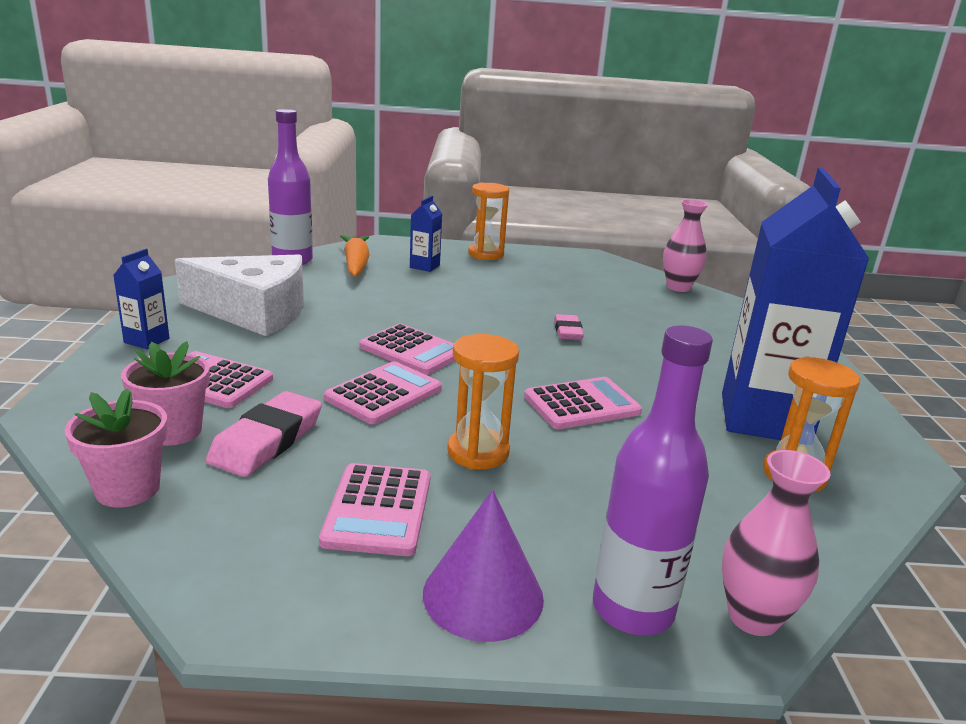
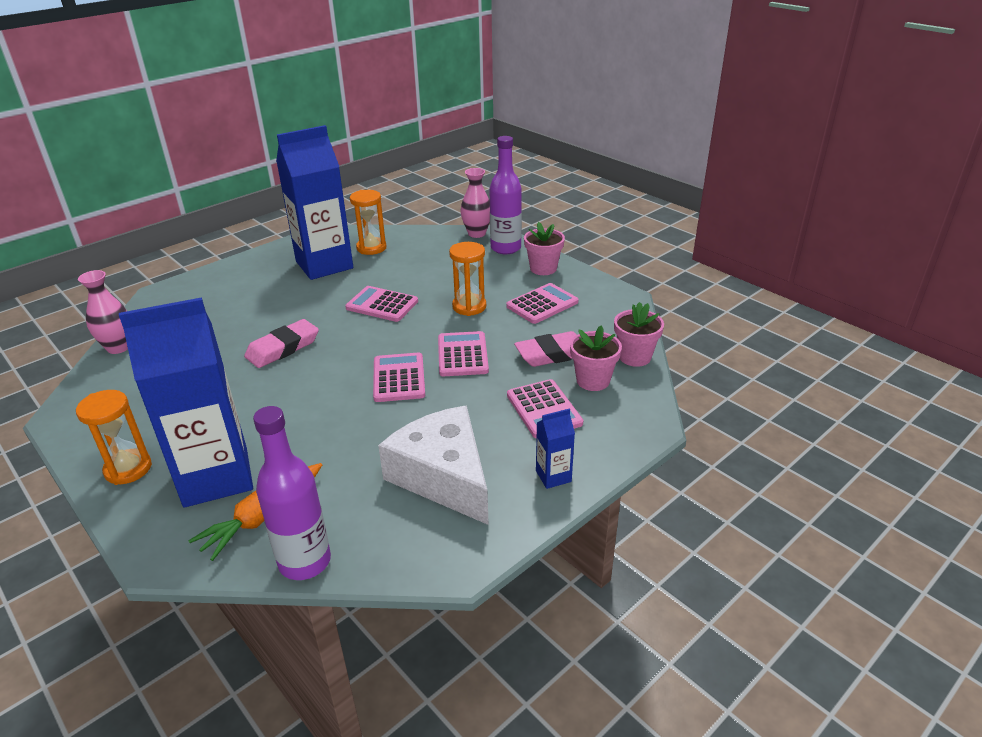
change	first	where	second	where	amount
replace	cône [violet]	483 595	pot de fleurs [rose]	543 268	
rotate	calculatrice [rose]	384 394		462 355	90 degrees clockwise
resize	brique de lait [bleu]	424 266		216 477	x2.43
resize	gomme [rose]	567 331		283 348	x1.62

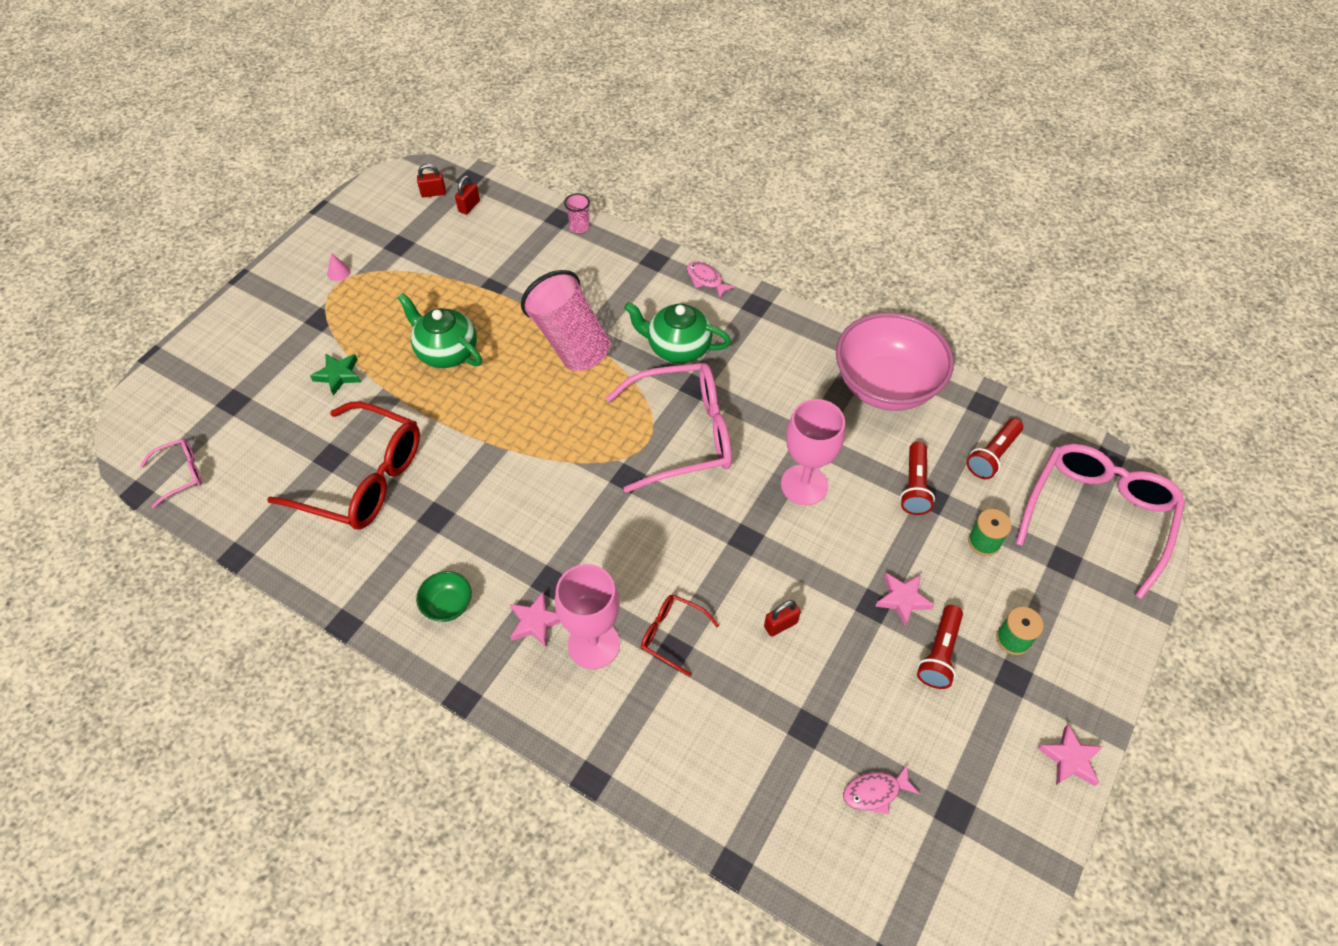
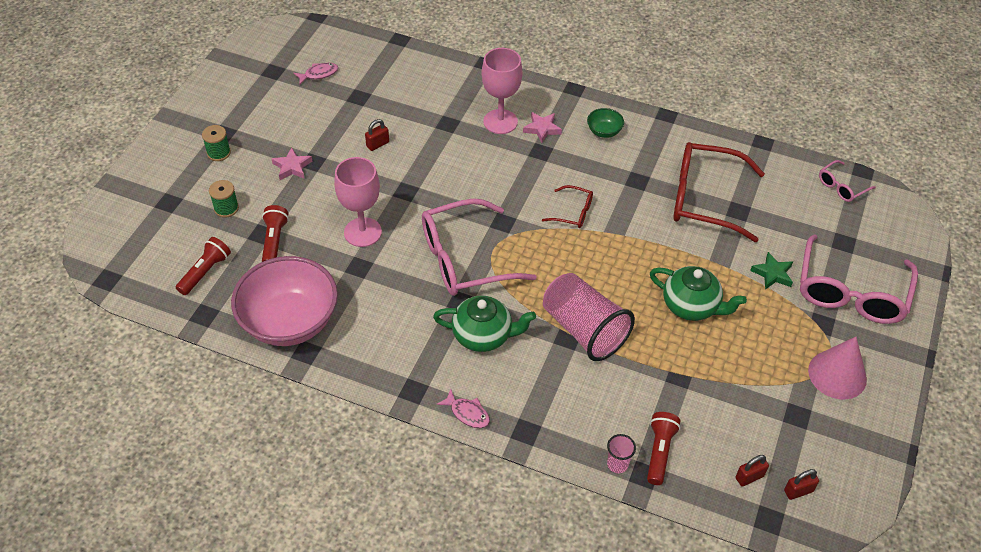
change	first	where	second	where	amount
delete	étoile [rose]	1070 759			
move	lunettes [rouge]	671 634		573 212	
move	lampe de poche [rouge]	939 654		659 452	
move	lunettes [rose]	1097 515		851 293	
rotate	cadenas [rouge]	469 206		749 477	45 degrees clockwise
resize	cône [rose]	338 272		837 374	x2.47

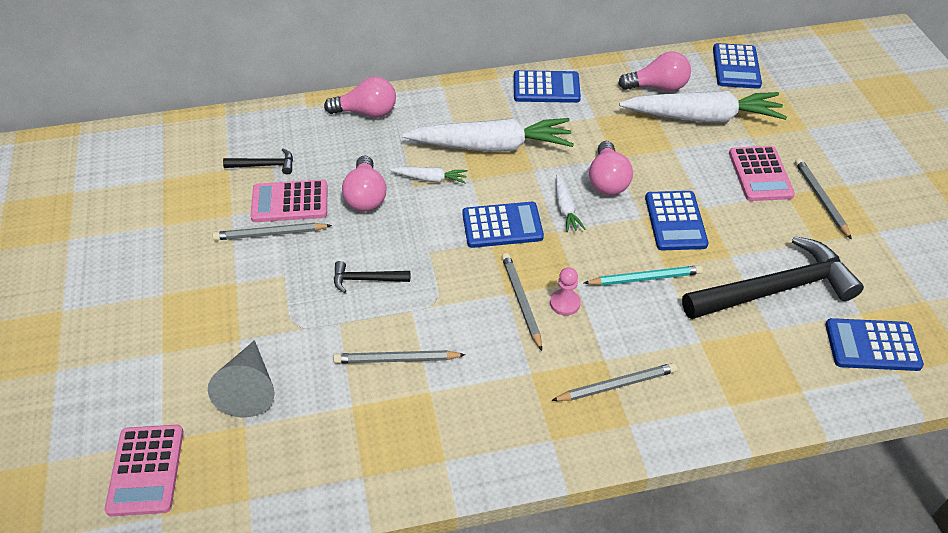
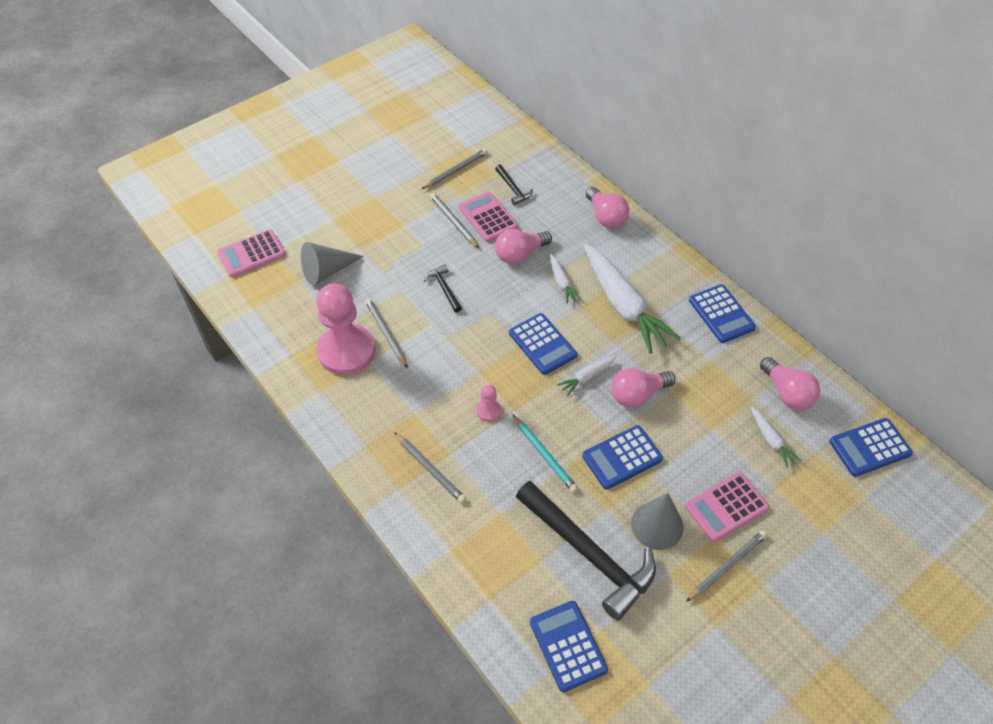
change	first	where	second	where	amount
insert			pion [rose]	346 351	
insert			cône [gris]	657 525	
move	crayon [gris]	521 301		455 170	
resize	carotte [blanc]	702 117		771 440	x0.44

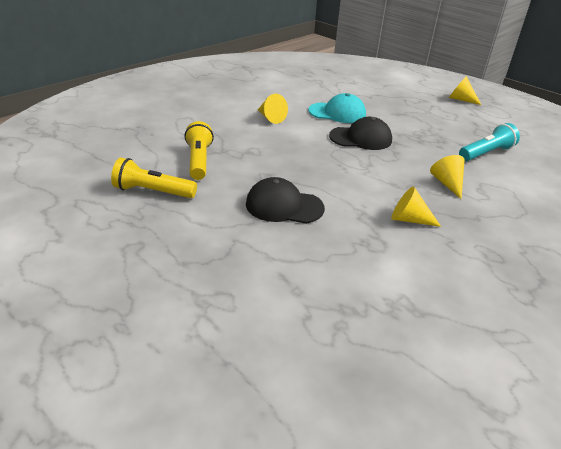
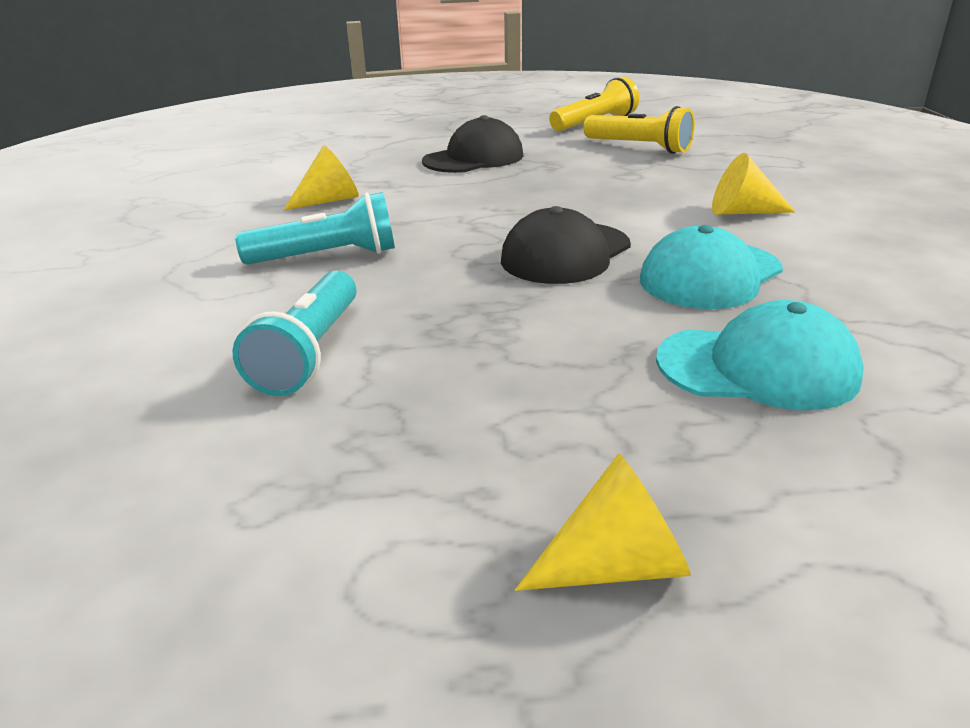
change	first	where	second	where	amount
insert			casquette [turquoise]	757 367	
replace	cône [jaune]	447 183	lampe de poche [turquoise]	327 257	

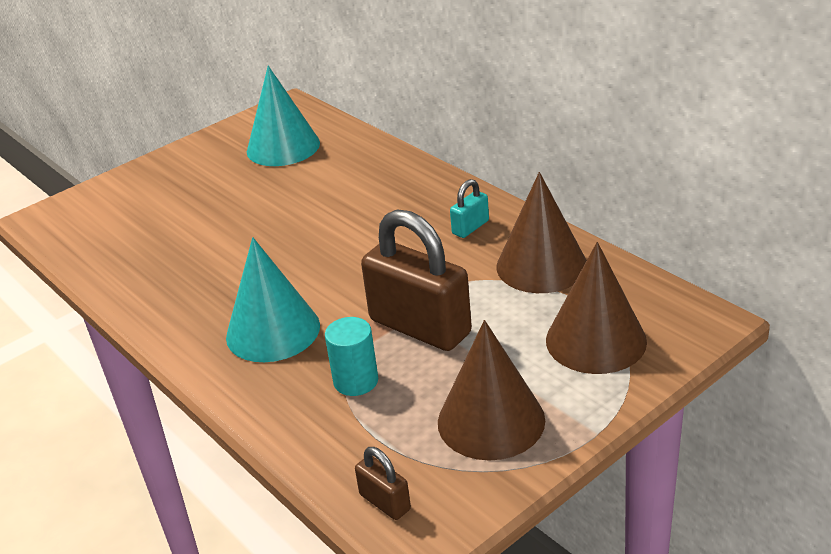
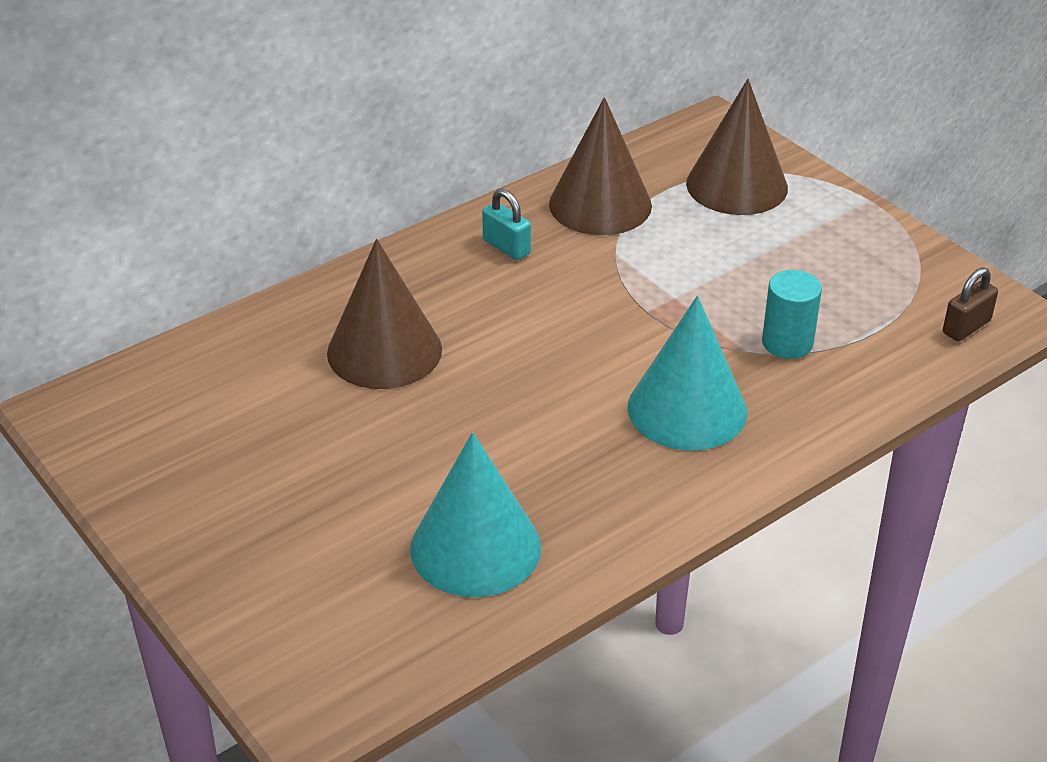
change	first	where	second	where	amount
delete	cadenas [marron]	420 327			
move	cône [turquoise]	283 147		475 547	
move	cône [marron]	491 421		384 351	

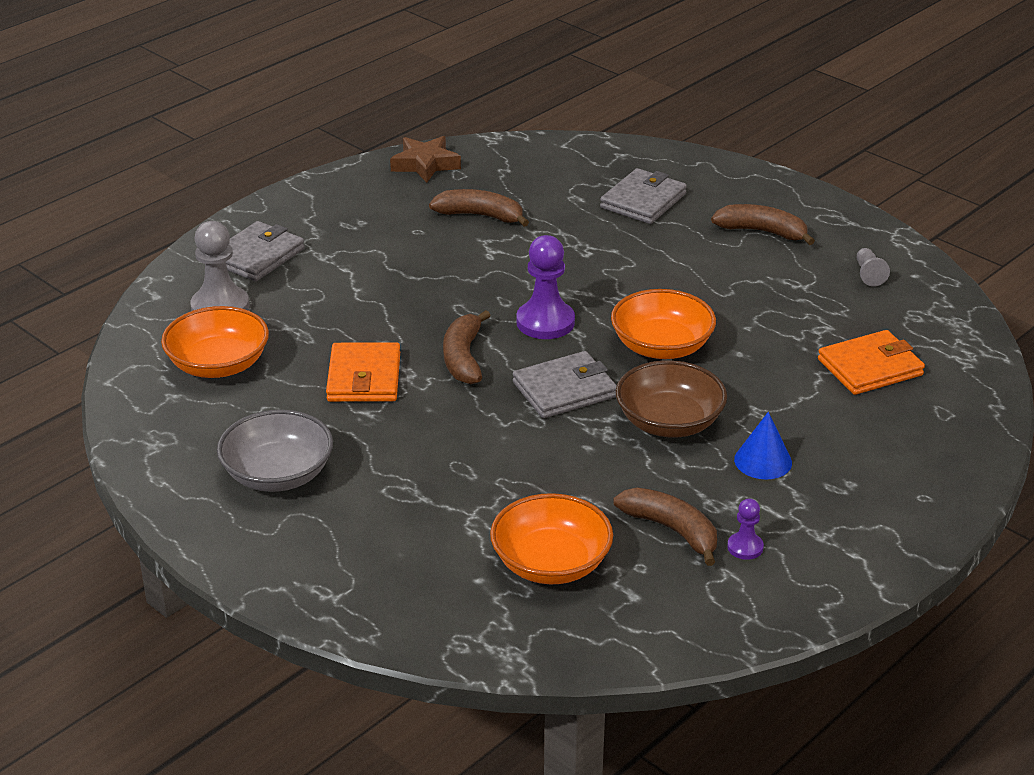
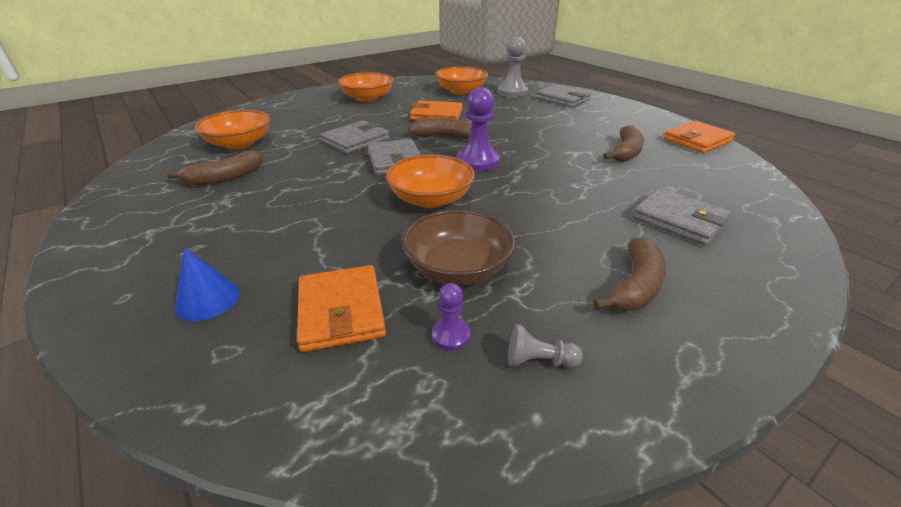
change	first	where	second	where	amount
insert			portefeuille [gris]	356 140	
move	bol [marron]	669 422		458 268	
move	pion [violet]	745 547		451 335	
move	cône [bleu]	763 461		207 299	
replace	étoile [marron]	425 164	portefeuille [orange]	697 140	
recolor	bol [gris]	278 474	bol [orange]	367 98	

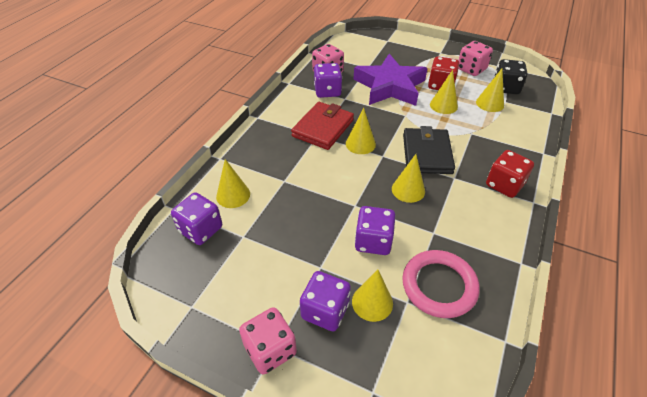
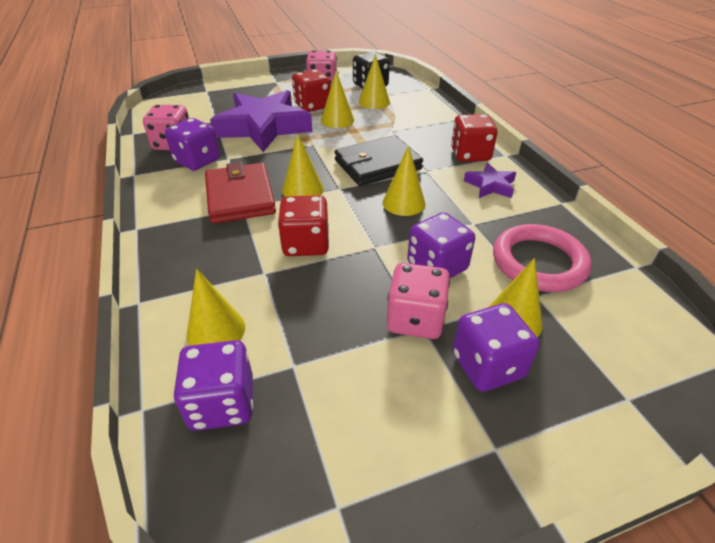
change	first	where	second	where	amount
insert			dé [rouge]	306 244	
insert			étoile [violet]	490 185	
move	dé [rose]	270 350		415 319	
rotate	portefeuille [noir]	427 154		377 165	75 degrees counterclockwise

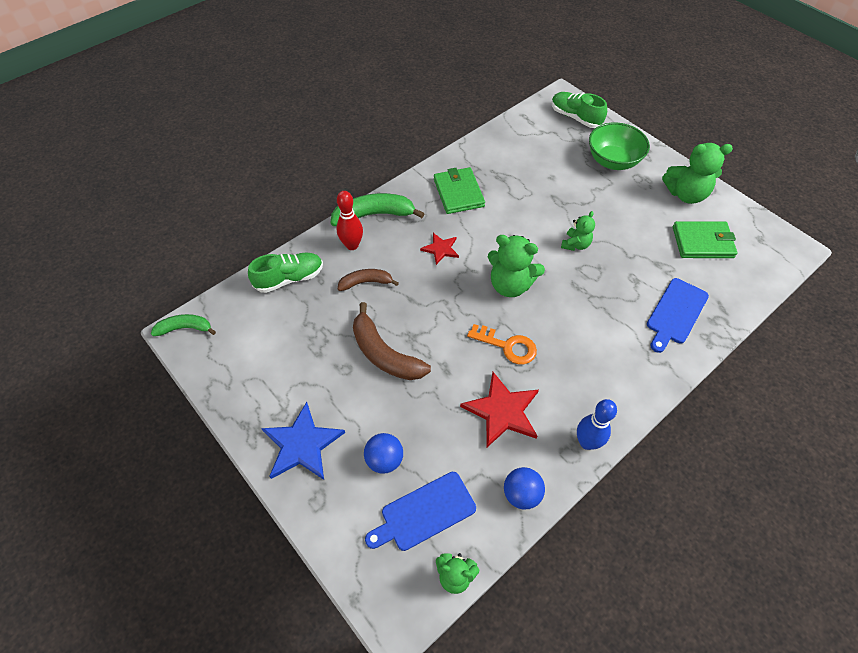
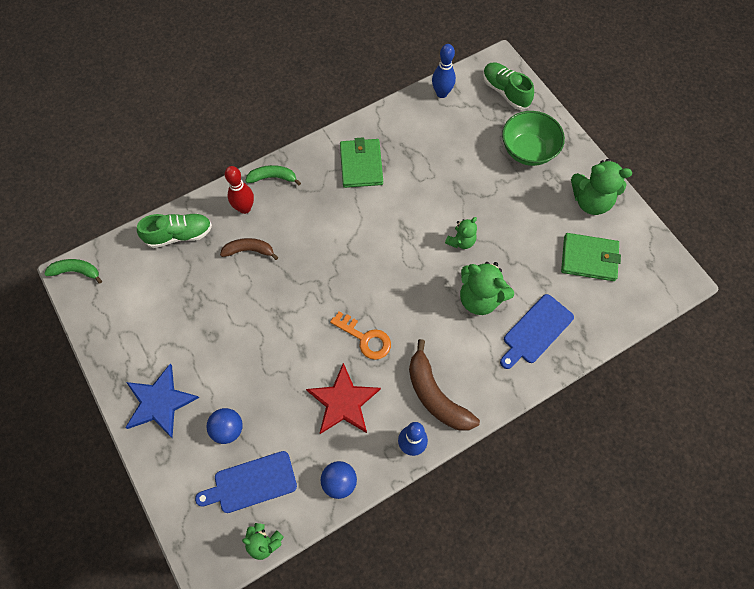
change	first	where	second	where	amount
delete	étoile [rouge]	441 249			
insert			quille [bleu]	441 93	
move	banane [marron]	384 354		435 395	
move	ours en peluche [vert]	510 285		480 298	
resize	banane [vert]	374 215		273 177	x0.61

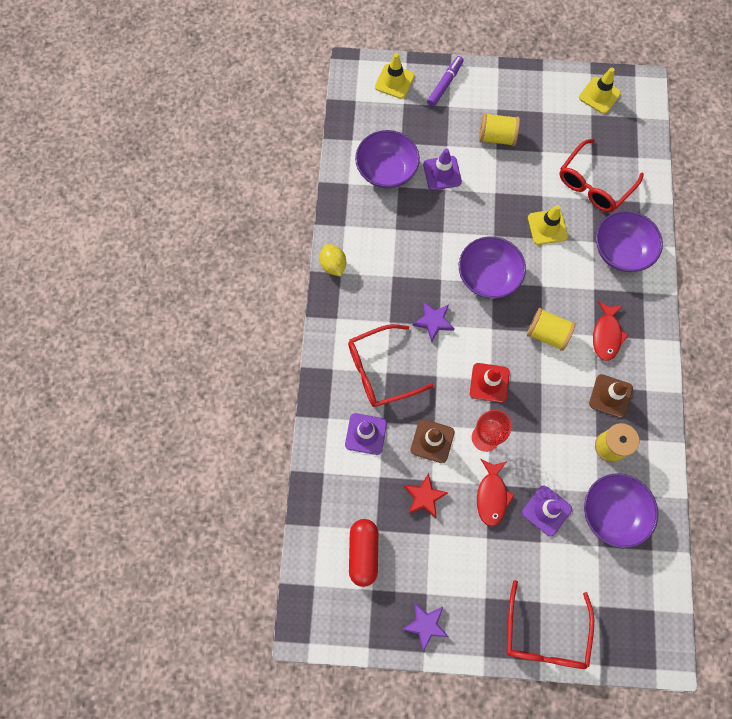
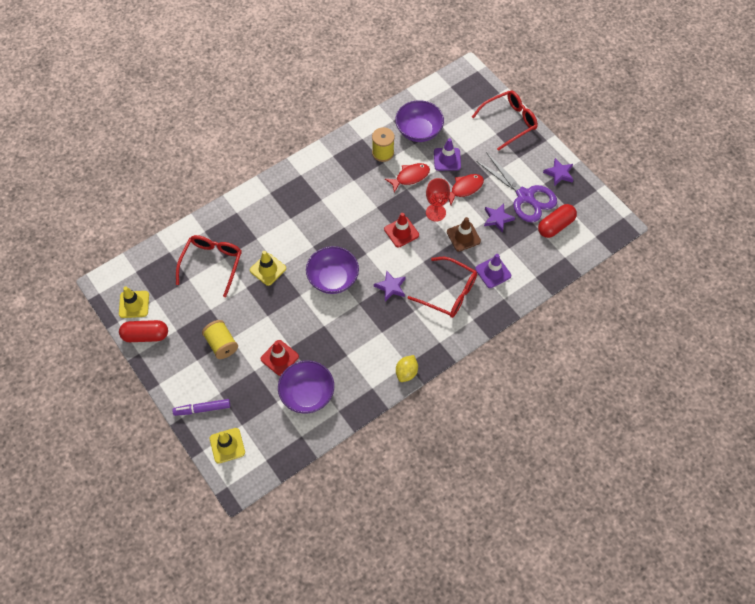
change	first	where	second	where	amount
delete	bobine [jaune]	547 334			
delete	cône de chantier [marron]	610 396			
delete	bol [violet]	621 251			
insert			gélule [rouge]	146 335	
insert			ciseaux [violet]	525 196	
move	poisson [rouge]	606 335		410 177	
recolor	étoile [rouge]	424 497	étoile [violet]	497 219	
recolor	cône de chantier [violet]	442 173	cône de chantier [rouge]	279 358	
rotate	lunettes [rouge]	594 184		212 263	75 degrees counterclockwise

